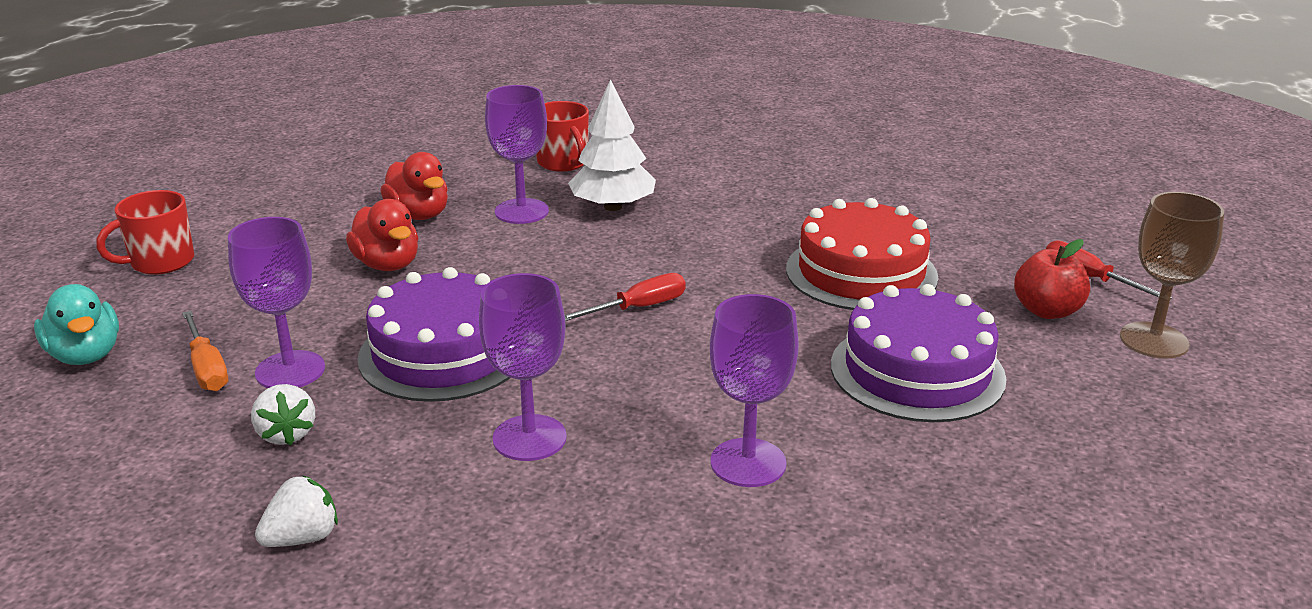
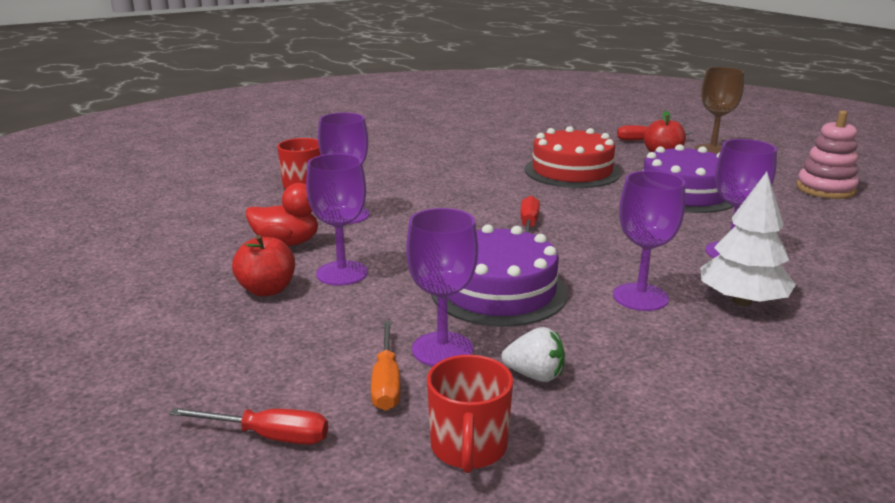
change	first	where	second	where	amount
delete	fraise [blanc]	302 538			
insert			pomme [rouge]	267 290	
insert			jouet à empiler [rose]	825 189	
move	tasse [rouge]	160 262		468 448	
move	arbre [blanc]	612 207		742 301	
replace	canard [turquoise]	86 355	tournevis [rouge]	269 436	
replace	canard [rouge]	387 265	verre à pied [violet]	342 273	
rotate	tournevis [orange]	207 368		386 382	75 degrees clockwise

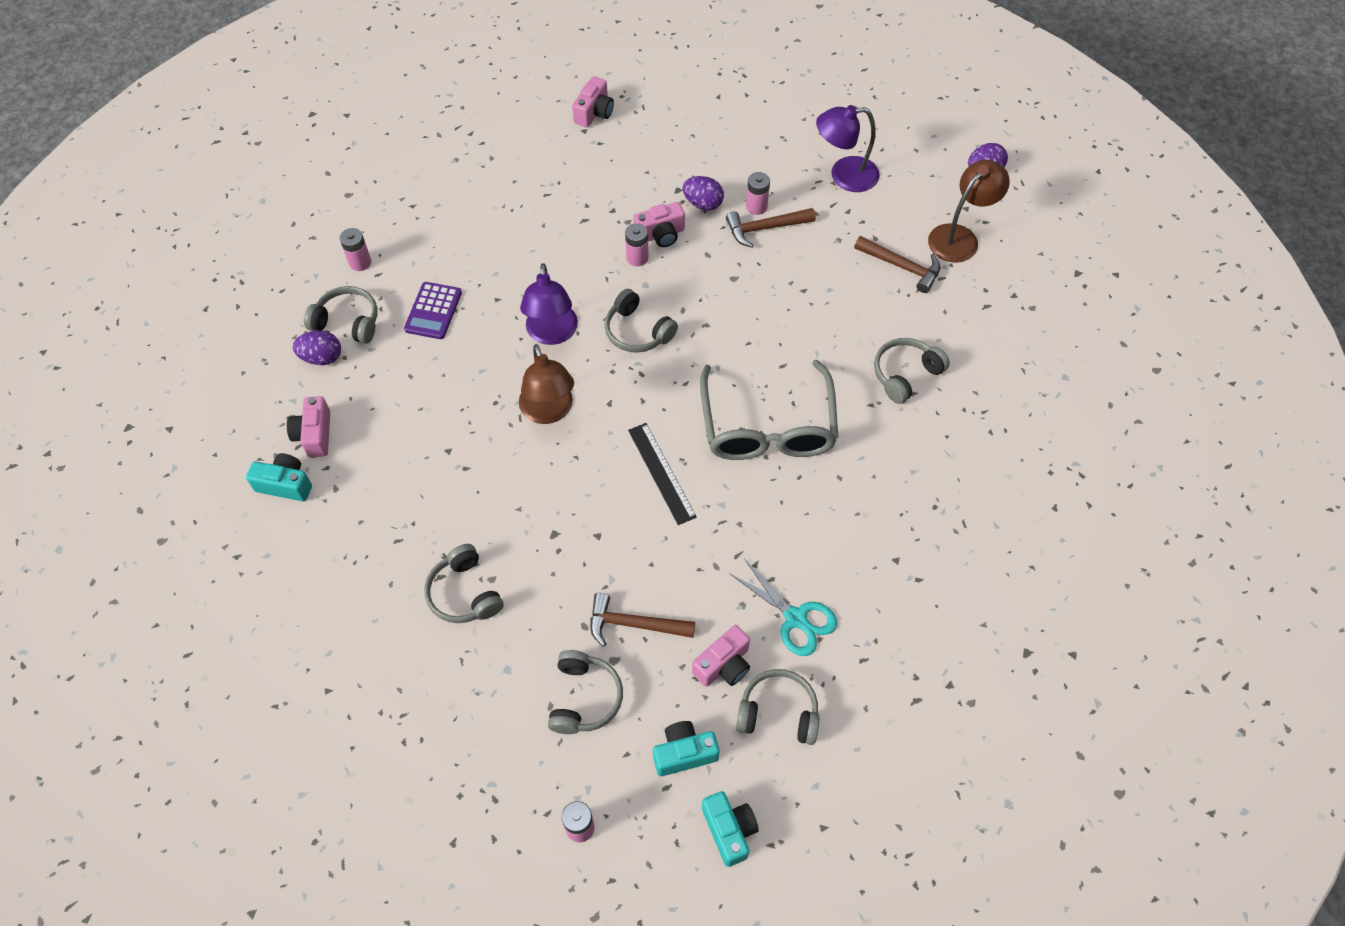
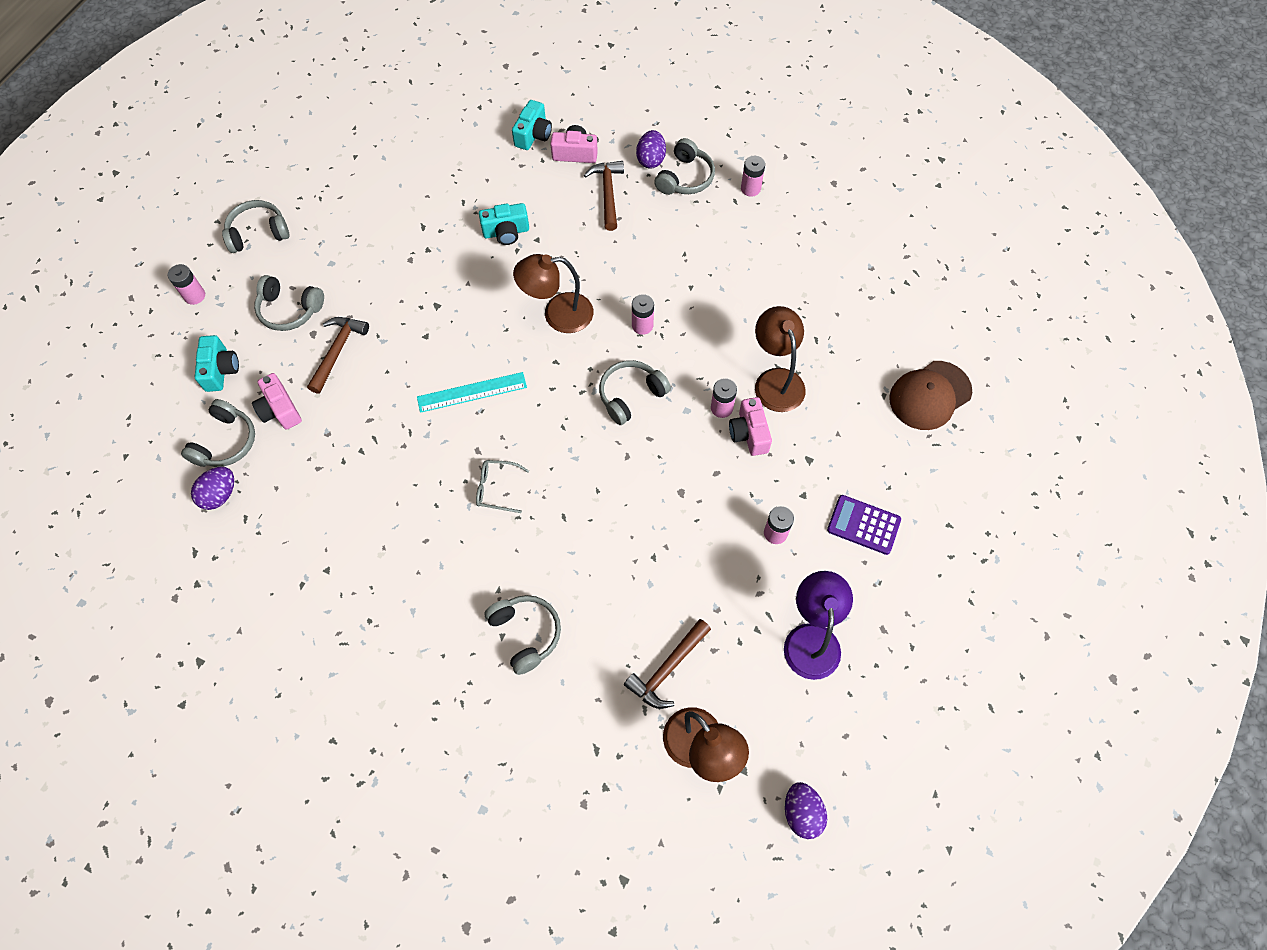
change	first	where	second	where	amount
delete	ciseaux [turquoise]	795 618			
insert			lampe [marron]	776 380	
move	calculatrice [violet]	433 311		863 525	
move	casque audio [gris]	464 593		258 233	
move	œuf [violet]	703 203		220 495	
move	appareil photo [turquoise]	729 830		506 232	
move	marteau [marron]	765 228		608 193	
replace	lampe [violet]	552 334	pile [rose]	642 325	
replace	appareil photo [rose]	594 112	casquette [marron]	929 395	
recolor	règle [noir]	661 473	règle [turquoise]	472 392	
resize	lunettes [gris]	767 427		496 488	x0.41

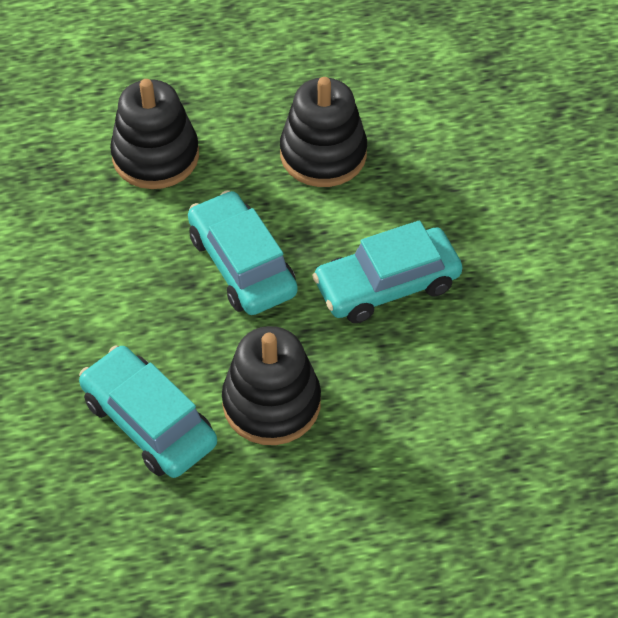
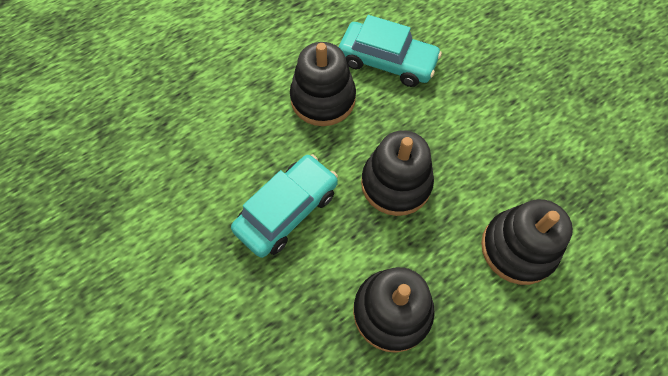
change	first	where	second	where	amount
replace	voiture [turquoise]	242 264	jouet à empiler [noir]	396 183	

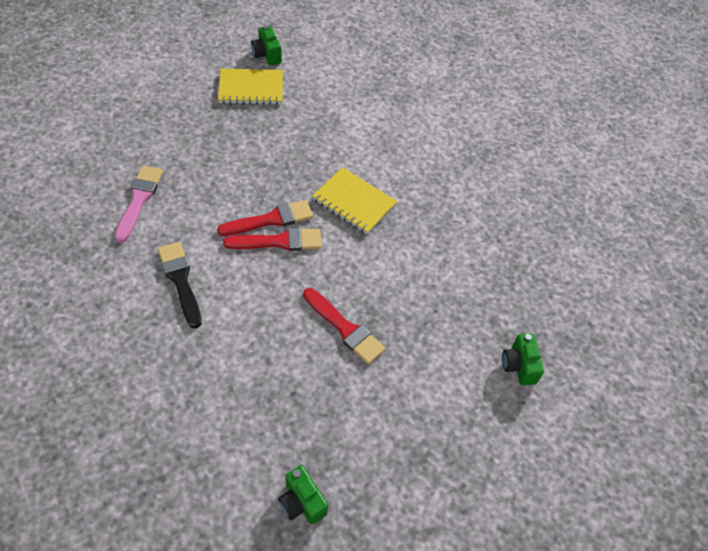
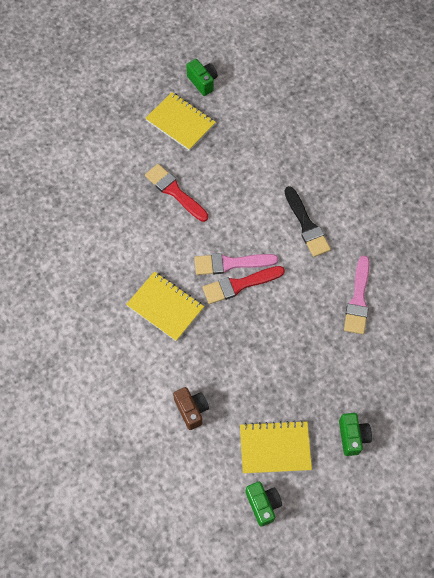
change	first	where	second	where	amount
insert			carnet [jaune]	180 122	
insert			appareil photo [marron]	191 410	
move	appareil photo [vert]	519 366		352 437	
recolor	pinceau [rouge]	279 241	pinceau [rose]	230 263	

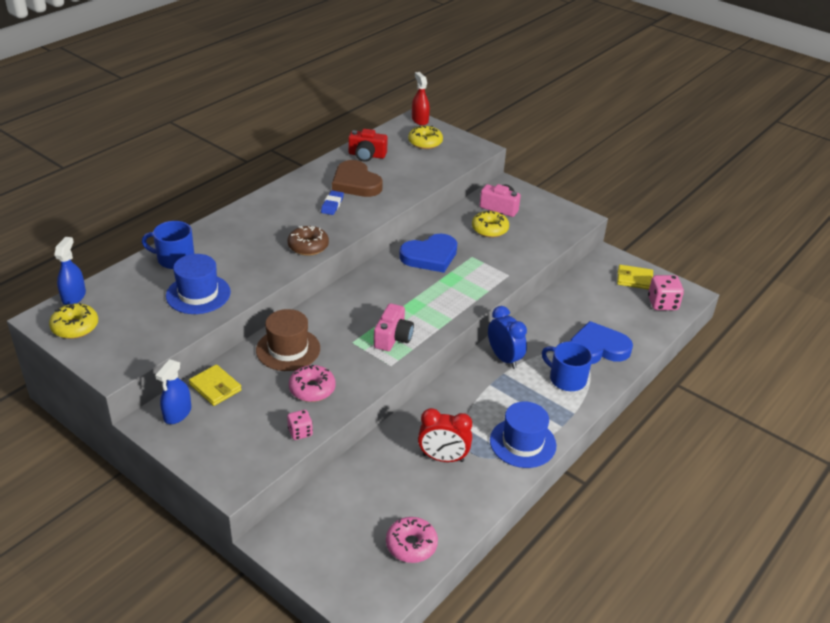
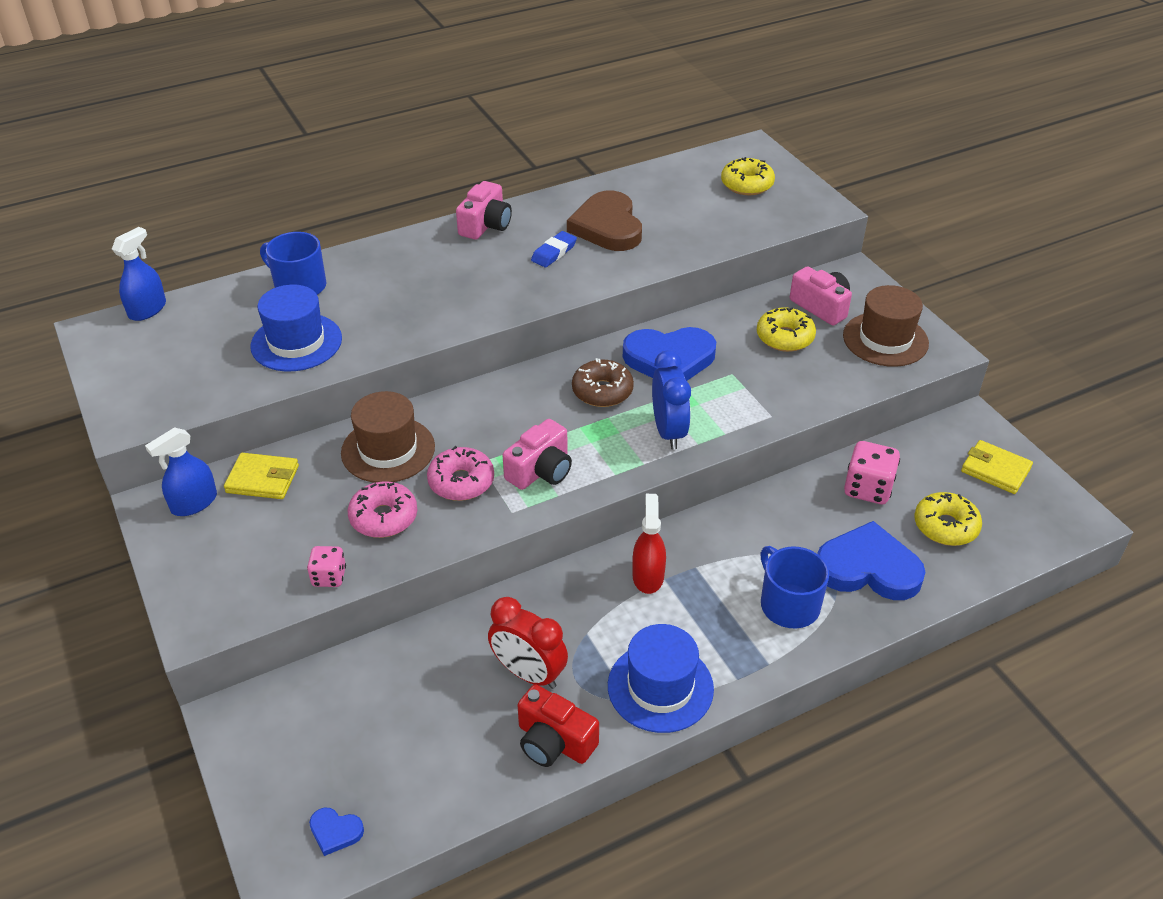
change	first	where	second	where	amount
insert			cœur [bleu]	335 832	
insert			appareil photo [rose]	485 225	
insert			chapeau [marron]	885 339	
move	beignet [jaune]	75 327		945 526	
move	beignet [marron]	308 246		602 391	
move	appareil photo [rouge]	367 155		554 741	
move	beignet [rose]	411 545		461 482	
move	vaporisateur [rouge]	420 120		648 576	
move	réveil [bleu]	504 358		668 431	
move	dé [rose]	662 304		867 488	
rotate	portefeuille [jaune]	215 387		263 479	60 degrees counterclockwise

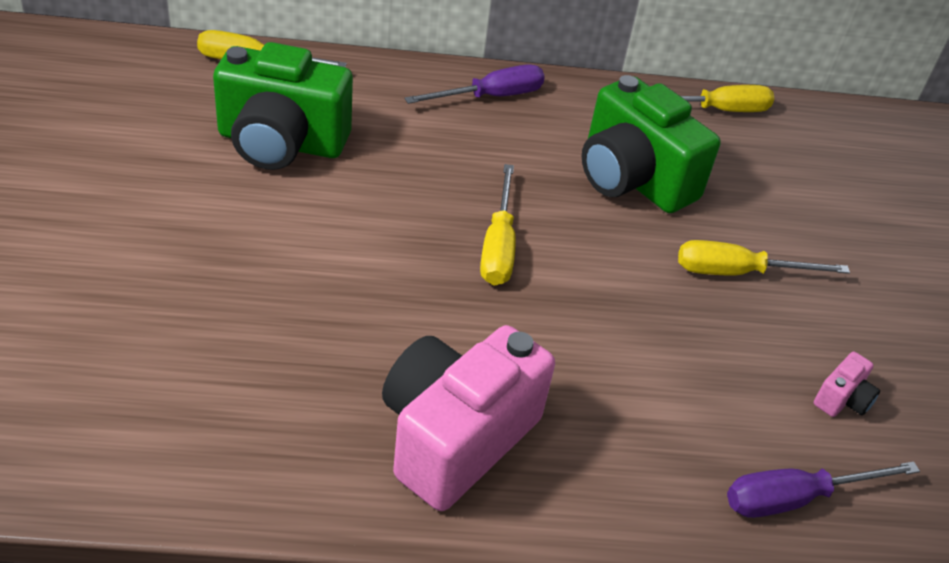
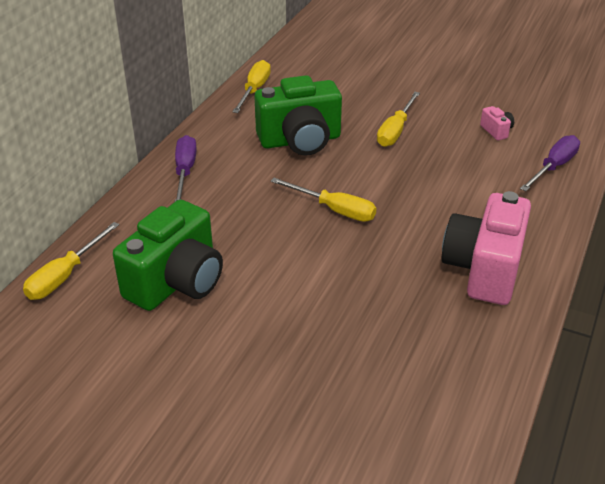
change	first	where	second	where	amount
rotate	appareil photo [rose]	455 437		484 269	45 degrees clockwise
rotate	tournevis [violet]	796 498		553 167	150 degrees counterclockwise

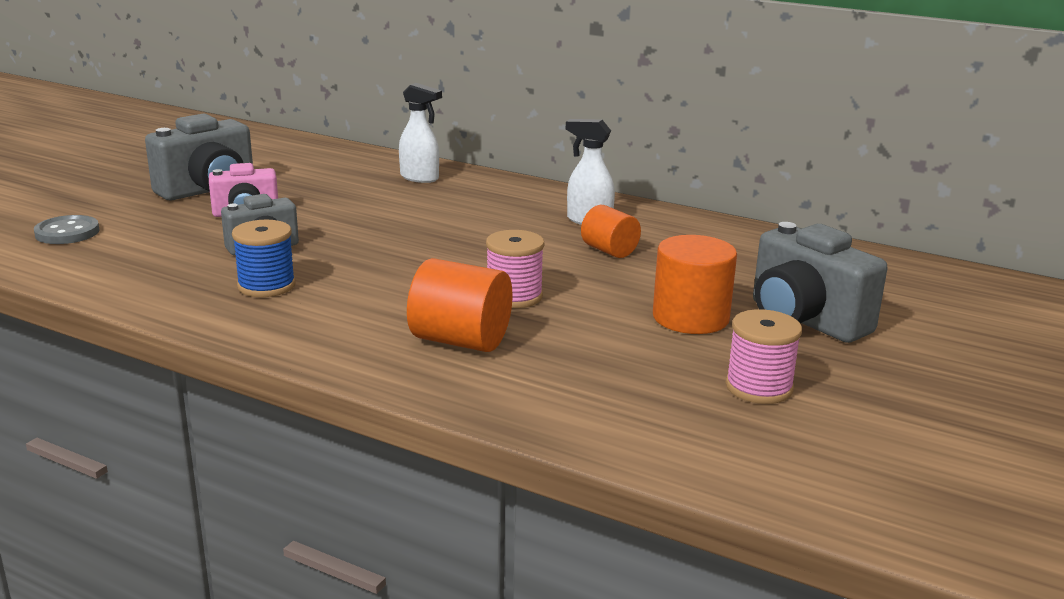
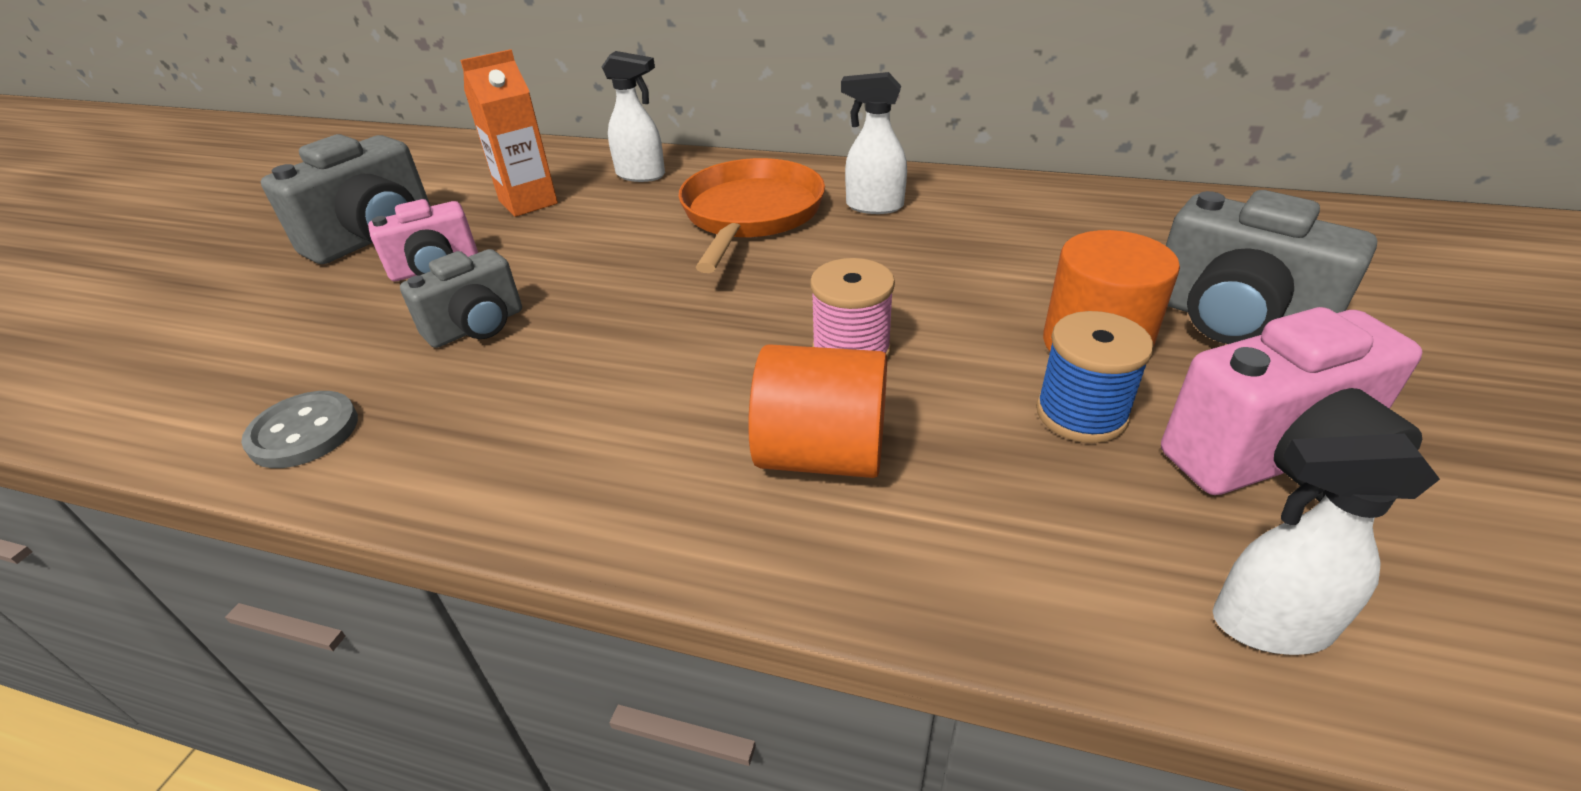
change	first	where	second	where	amount
delete	cylindre [orange]	609 251			
insert			brique de lait [orange]	528 202	
insert			poêle [orange]	751 215	
insert			vaporisateur [blanc]	1269 625	
move	bouton [gris]	67 232		304 432	
move	bobine [bleu]	266 286		1081 413	
replace	bobine [rose]	759 387	appareil photo [rose]	1275 461	

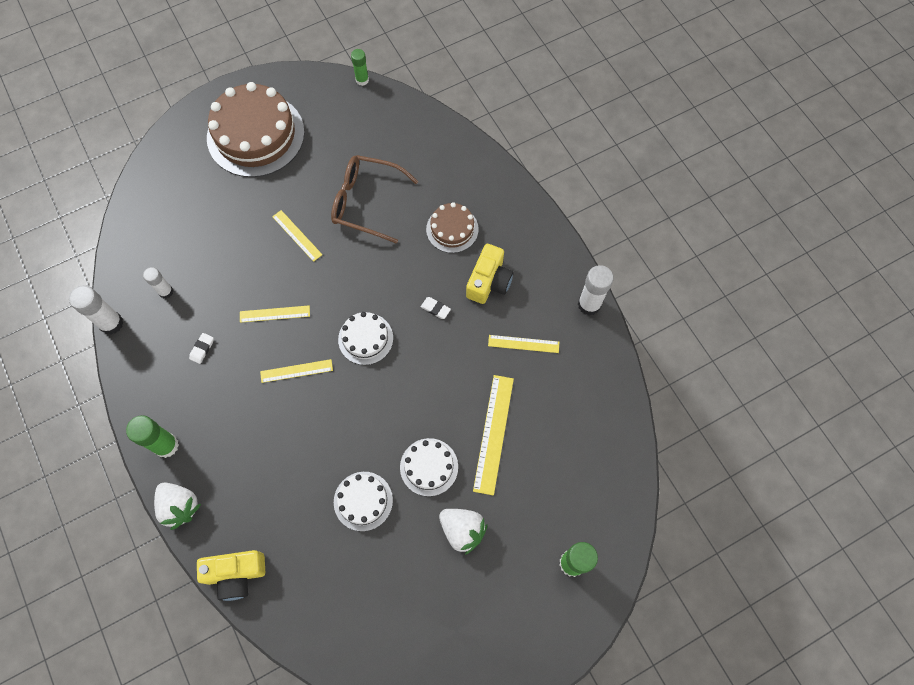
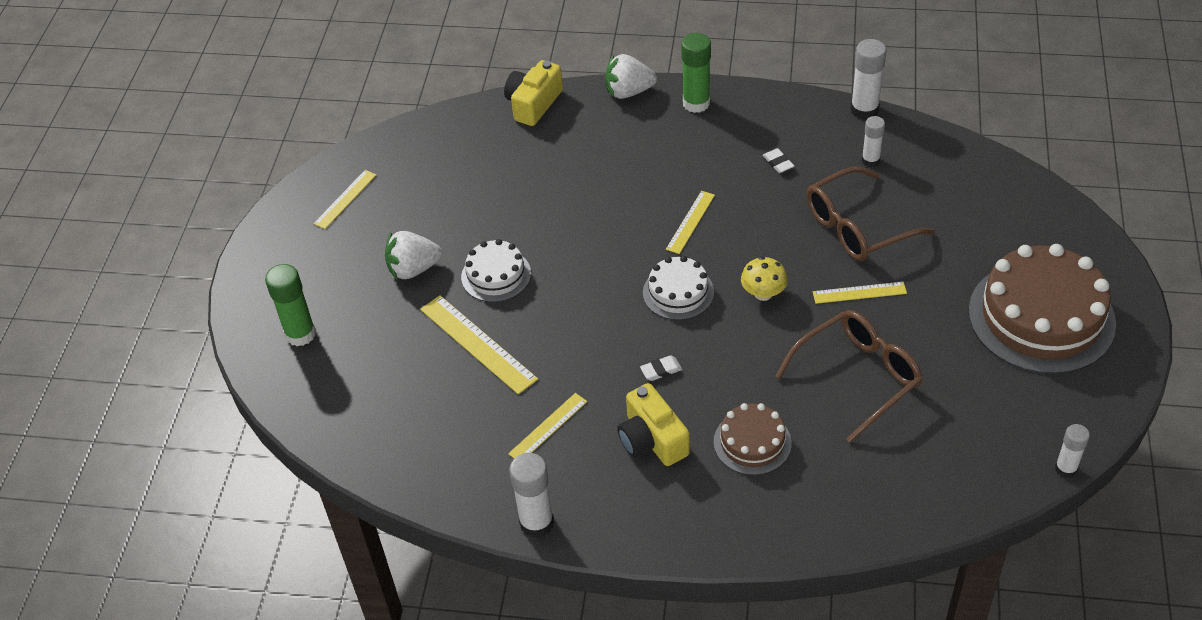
change	first	where	second	where	amount
delete	gâteau [blanc]	363 501			
insert			champignon [jaune]	763 293	
insert			lunettes [marron]	857 227	
move	règle [jaune]	274 314		345 199	
recolor	bâton de colle [vert]	362 80	bâton de colle [blanc]	1065 469	

